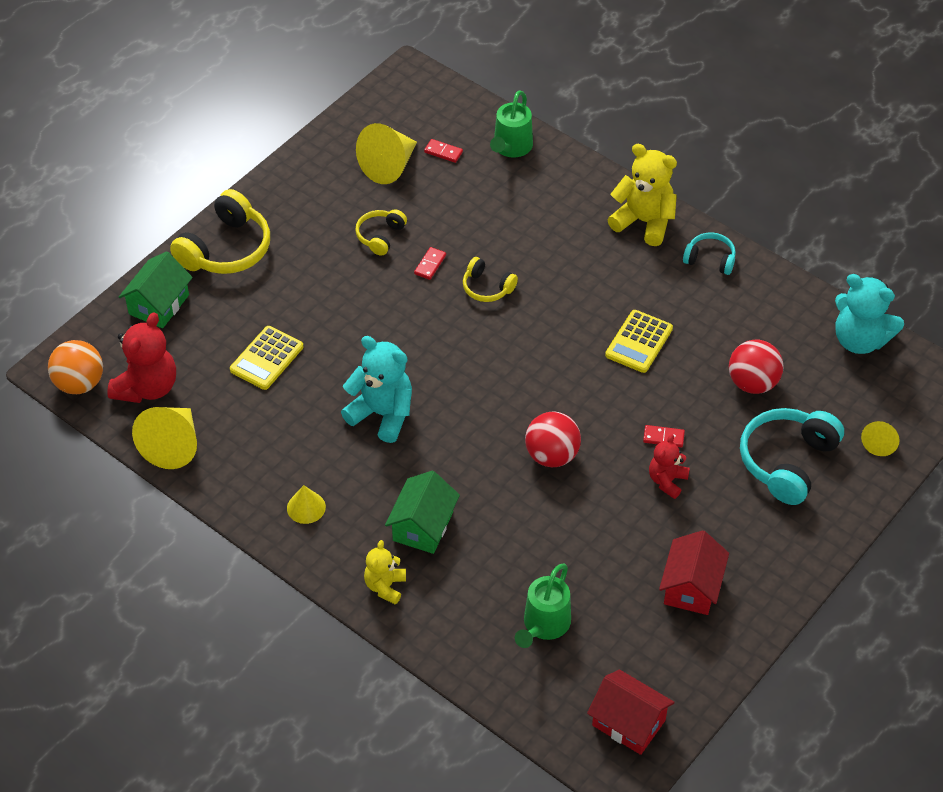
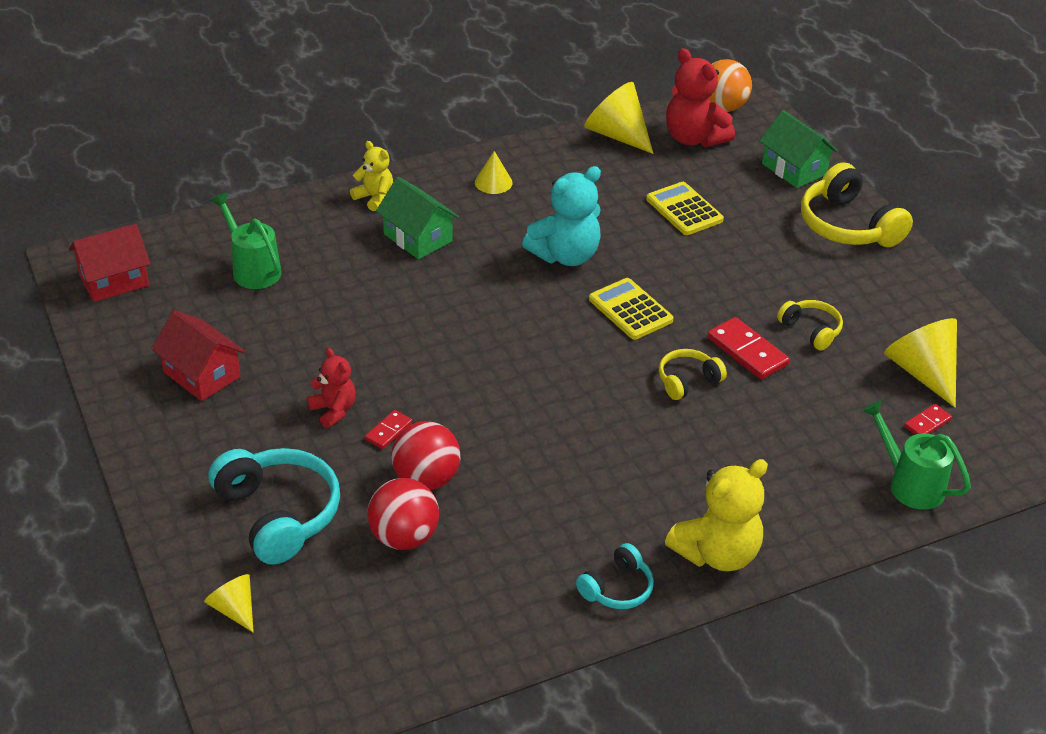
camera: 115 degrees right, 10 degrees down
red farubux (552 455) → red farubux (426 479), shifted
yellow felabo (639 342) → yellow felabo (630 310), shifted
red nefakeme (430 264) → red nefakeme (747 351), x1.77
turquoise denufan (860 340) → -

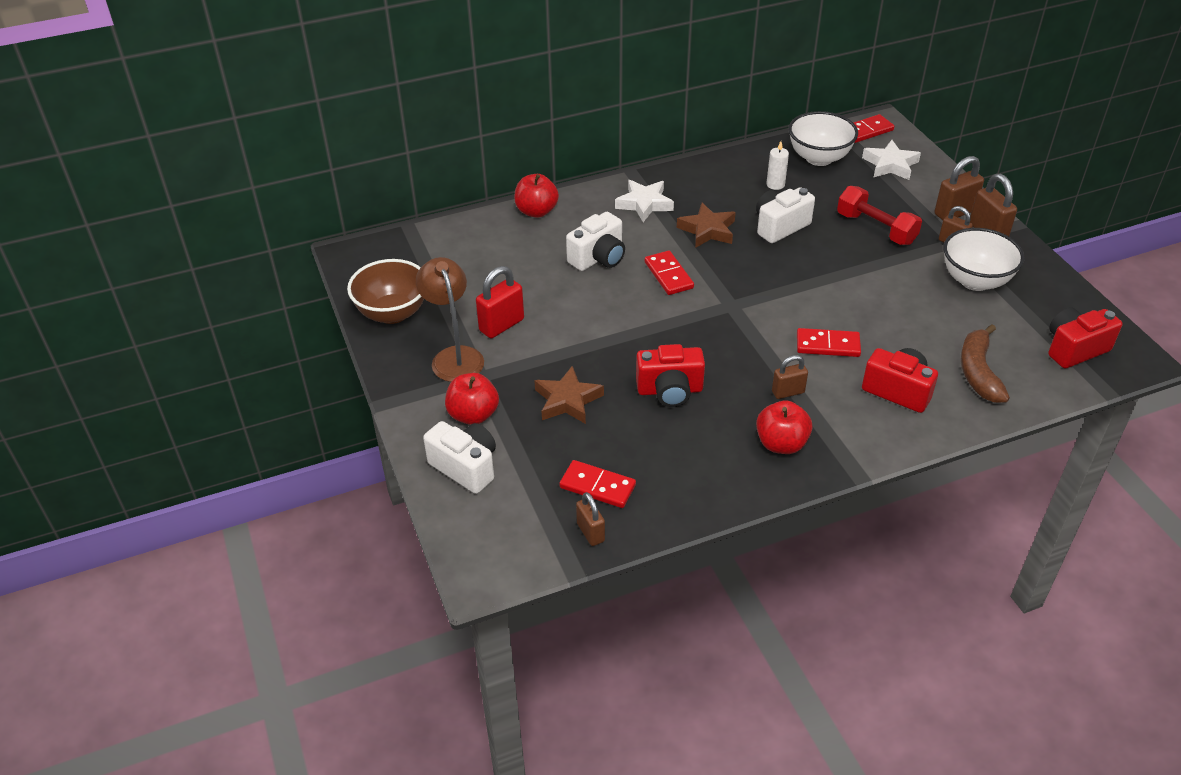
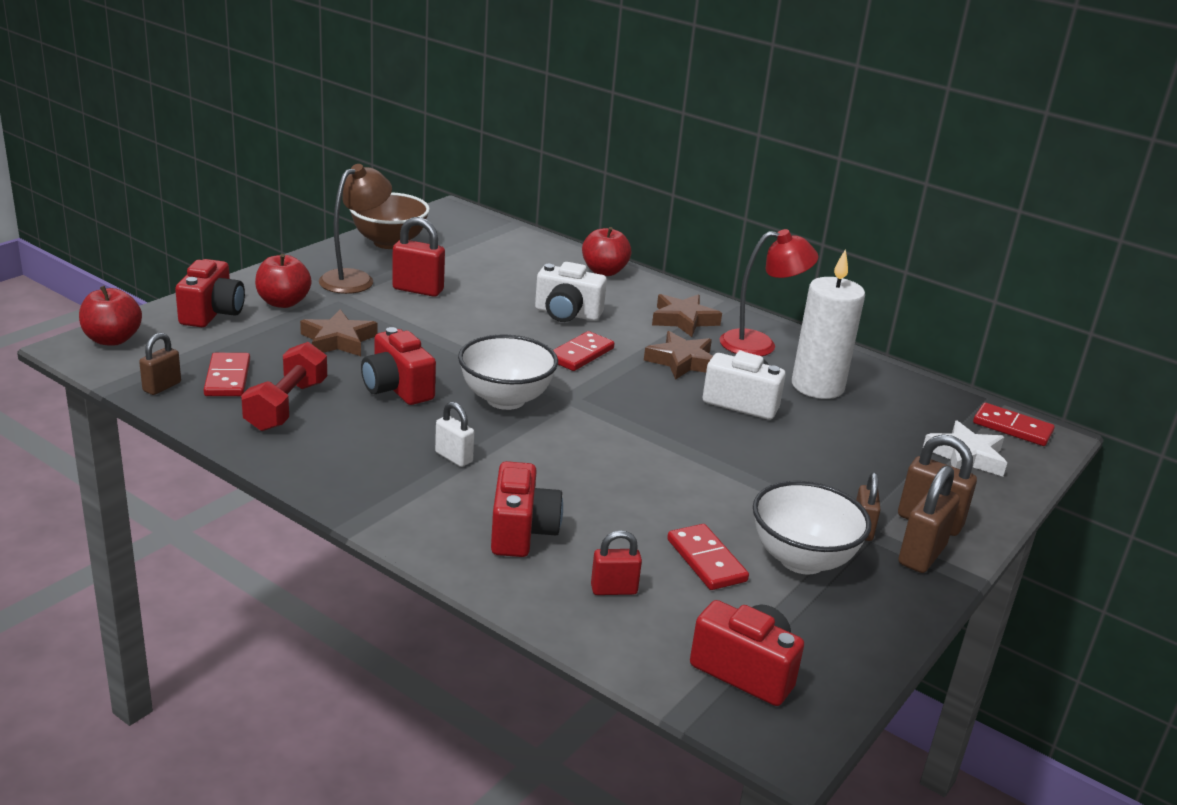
camera: 55 degrees right, 15 degrees down
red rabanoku (781 444) → red rabanoku (112 339), shifted
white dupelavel (465 467) → red dupelavel (212 313)
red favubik (876 228) → red favubik (287 405), shifted
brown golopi (788 392) → white golopi (454 457)
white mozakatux (819 158) → white mozakatux (505 399), shifted
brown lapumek (978 372) → red golopi (614 590)
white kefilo (644 204) → brown kefilo (683 320)
red nefakeme (828 345) → red nefakeme (706 560), shifted
- → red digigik (759 344)
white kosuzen (775 184) → white kosuzen (817 386), x2.16

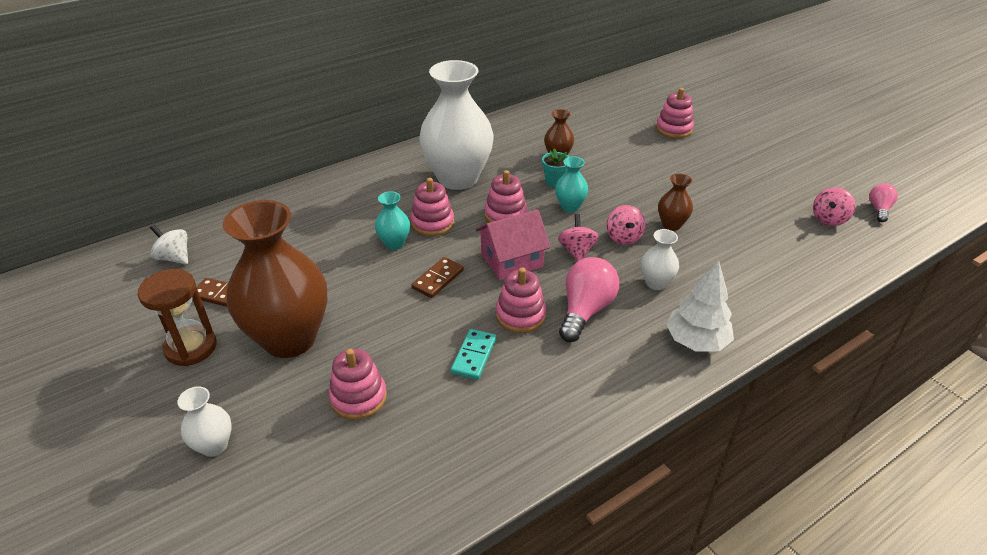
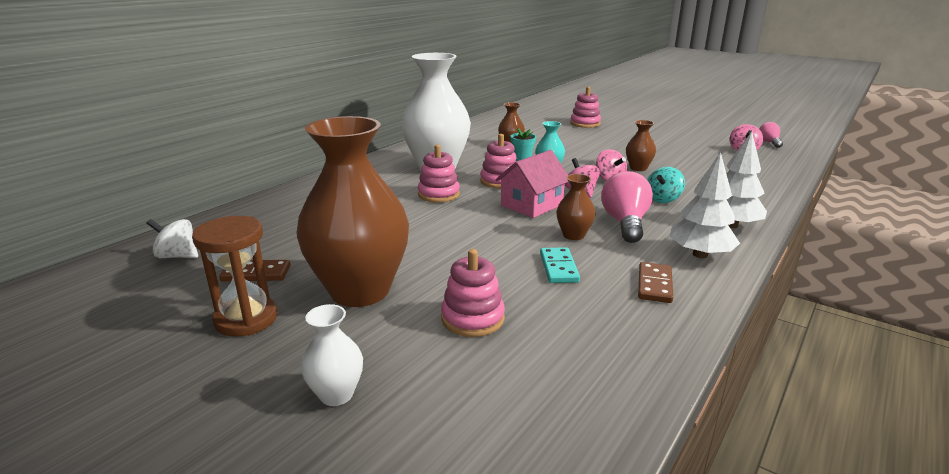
camera: 20 degrees left, 15 degrees down
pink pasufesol (520 315) → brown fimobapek (573 235)
brown nefakeme (438 279) → brown nefakeme (654 285), shifted
white fimobapek (656 283) → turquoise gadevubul (662 199)
- → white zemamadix (700 254)
turquoise fimobapek (394 243) → -

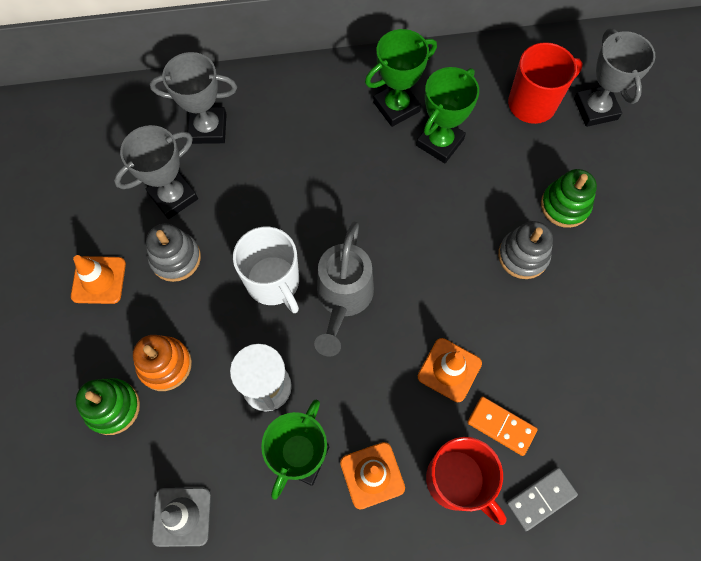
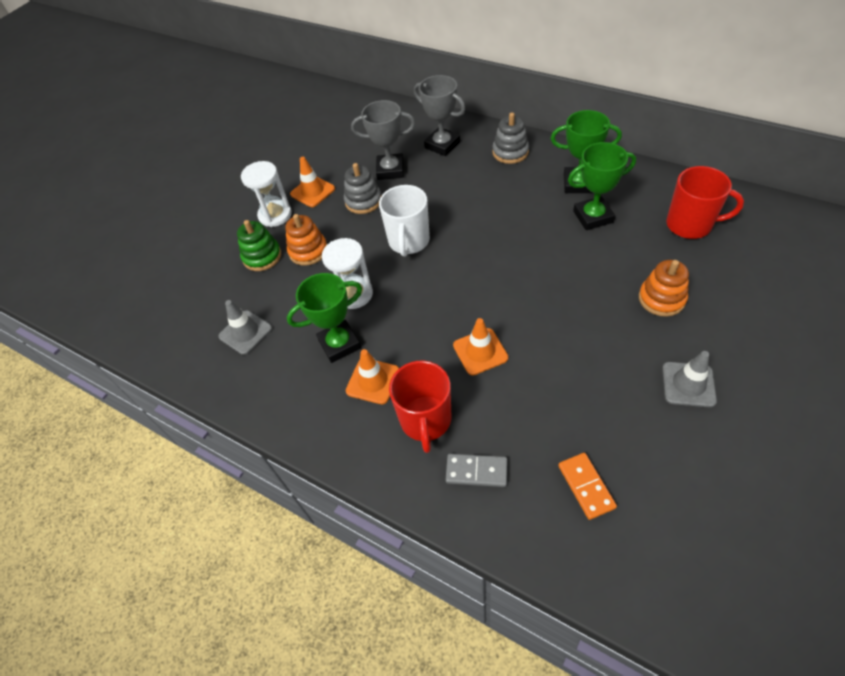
camera: 45 degrees right, 15 degrees down
- → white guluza (275 215)
grey pasufesol (523 256) → grey pasufesol (510 152), shifted
orange nefakeme (501 426) → orange nefakeme (586 486), shifted
green pasufesol (565 205) → orange pasufesol (661 299)
- → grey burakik (688 384)
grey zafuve (343 299) → -
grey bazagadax (595 109) → -

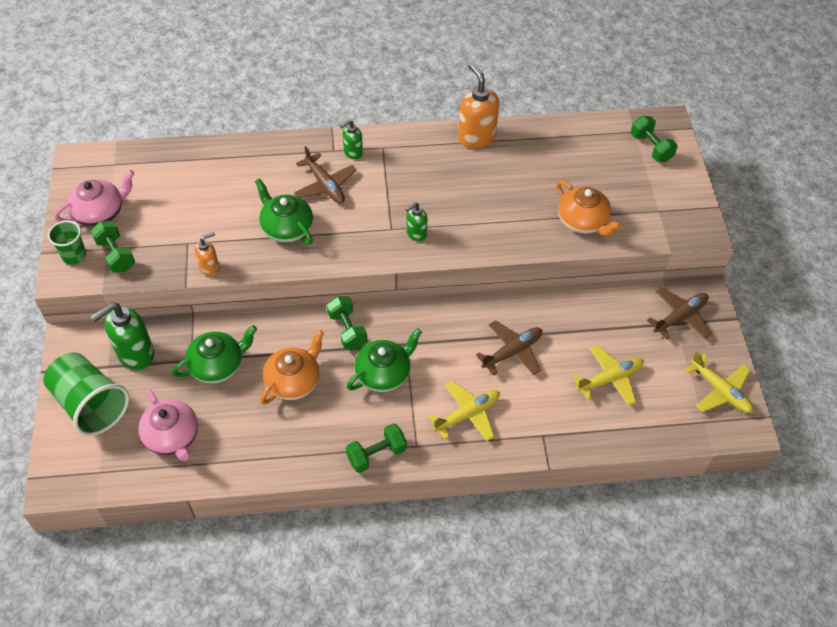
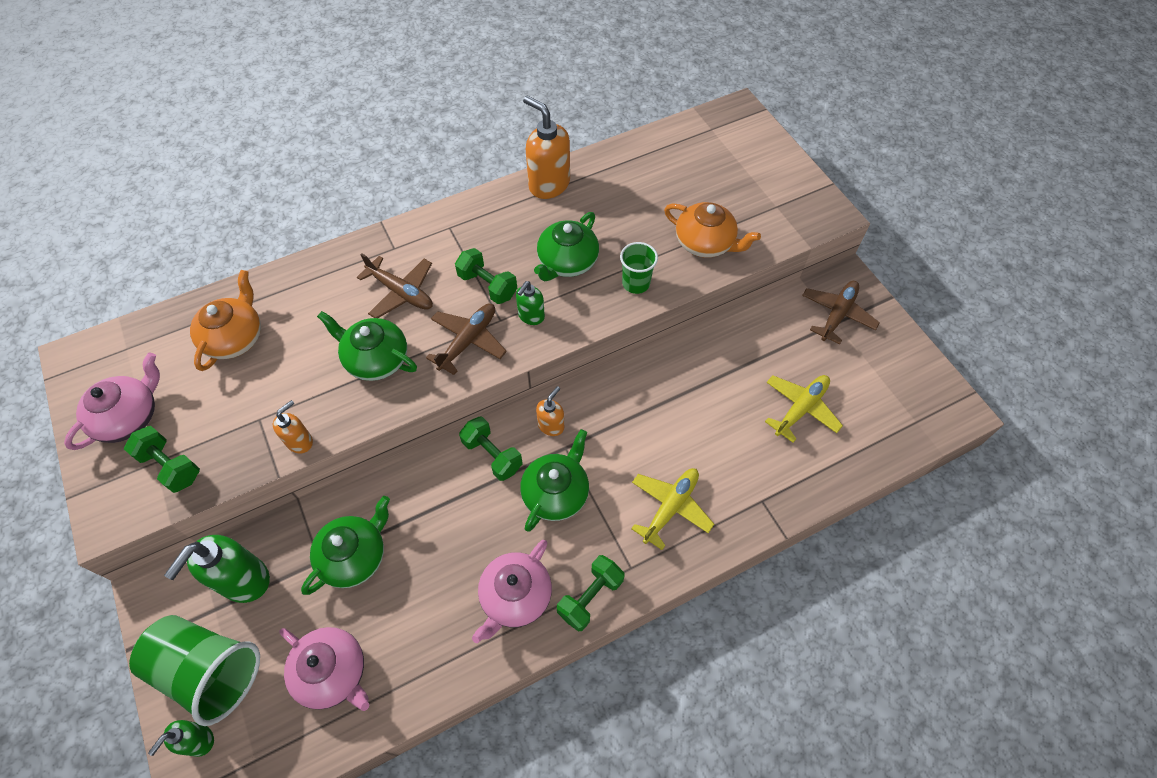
camera: 20 degrees left, 5 degrees up
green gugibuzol (353 152) → green gugibuzol (199 740), shifted
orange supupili (294 381) → orange supupili (235 337), shifted
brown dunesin (512 351) → brown dunesin (468 340), shifted
green favubik (651 147) → green favubik (487 285), shifted
- → pink supupili (515 597)
- → green supupili (567 262)
- → orange gugibuzol (551 425)
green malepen (74 255) → green malepen (636 283), shifted
yellow dunesin (720 391) → -

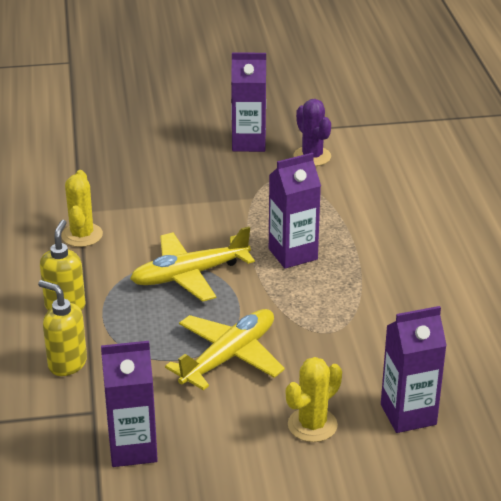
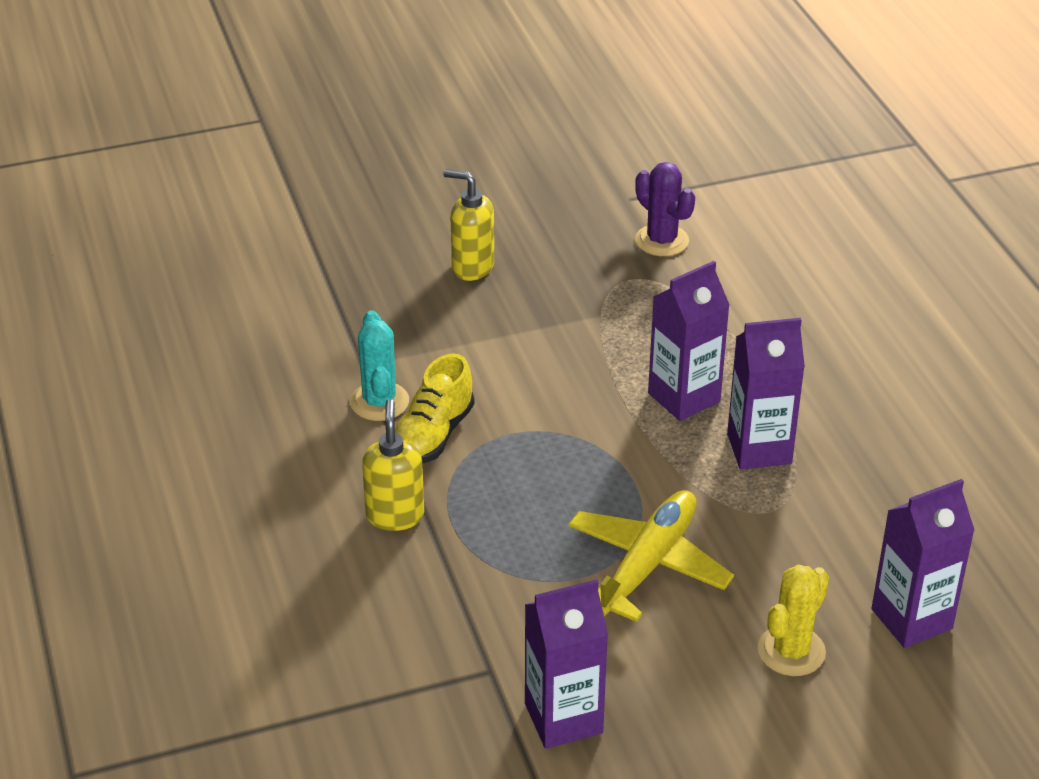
camera: 10 degrees left, 5 degrees up
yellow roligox (82 235) → turquoise roligox (379 402)
- → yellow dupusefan (433 435)
yellow gugibuzol (67 364) → yellow gugibuzol (472 267), shifted
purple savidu (249 143) → purple savidu (759 449), shifted
yellow dunesin (189 275) → -

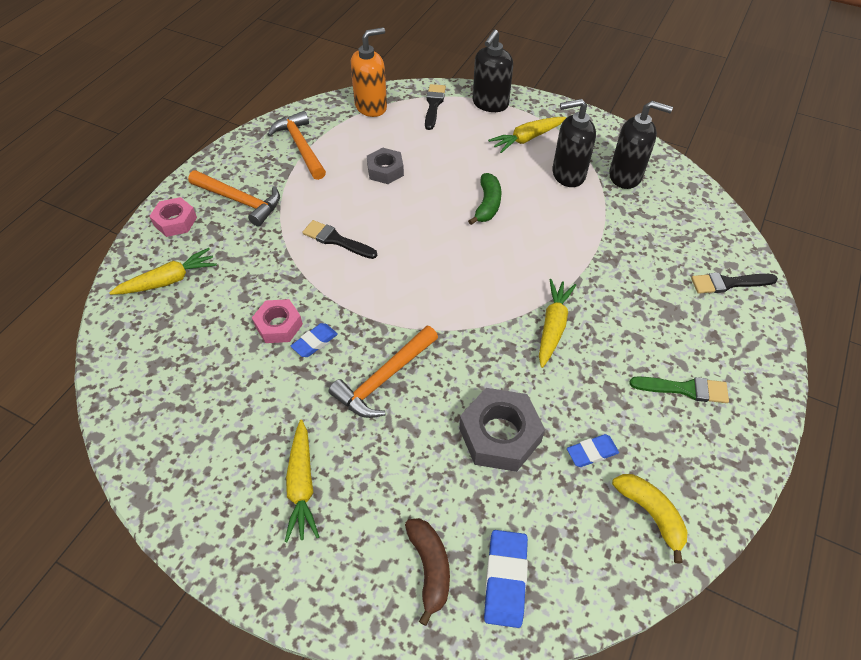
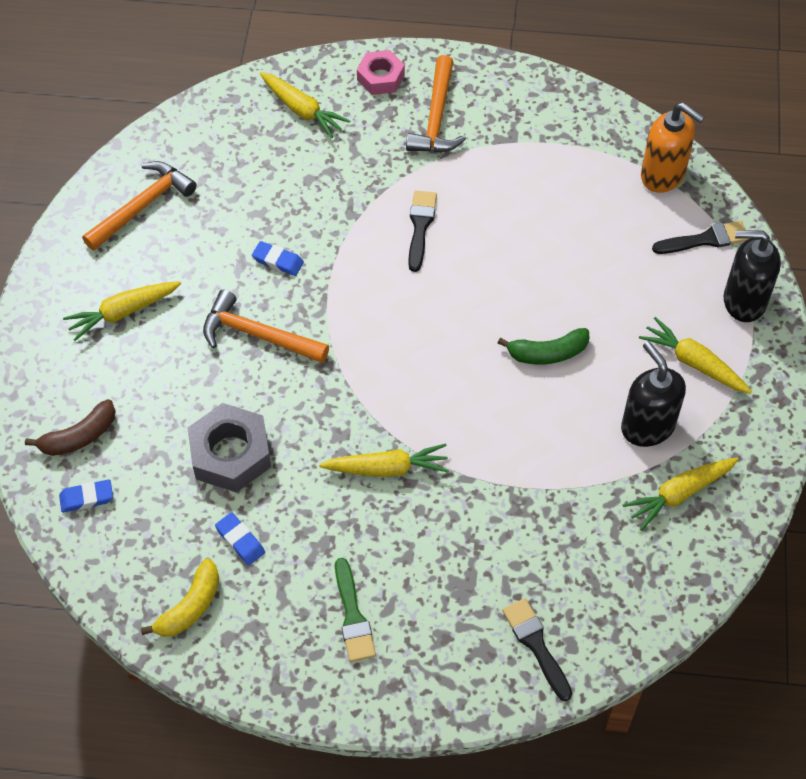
camera: 70 degrees right, 5 degrees up
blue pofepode (505 579) → blue pofepode (87 498), x0.65
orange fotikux (300 146) → orange fotikux (143 206), shifted
black gugibuzol (625 176) → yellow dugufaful (679 494)
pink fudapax (279 325) → -
grey fudapax (385 170) → -

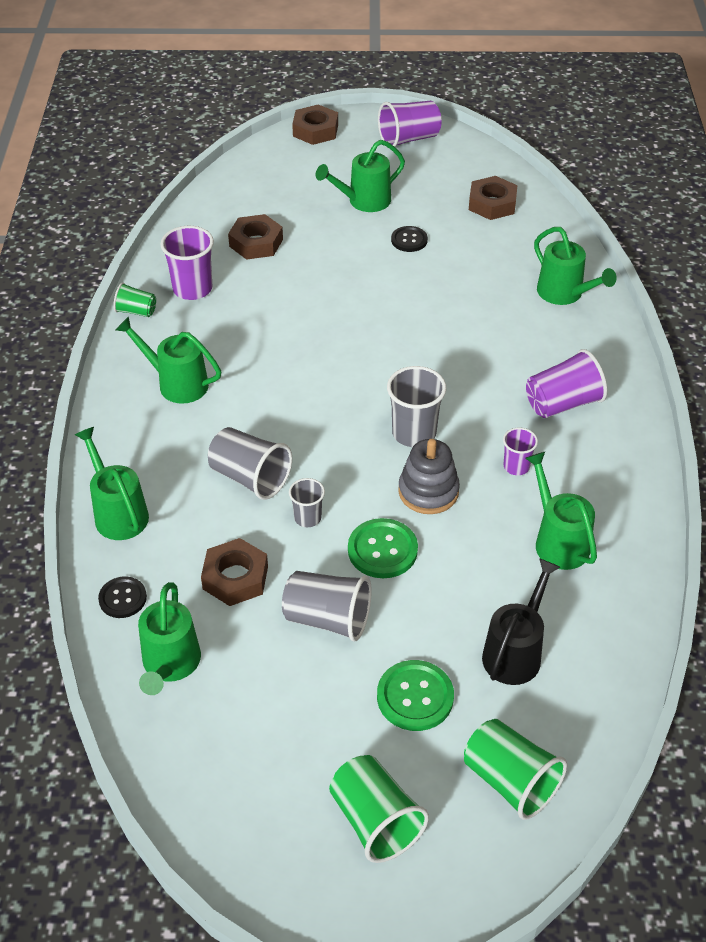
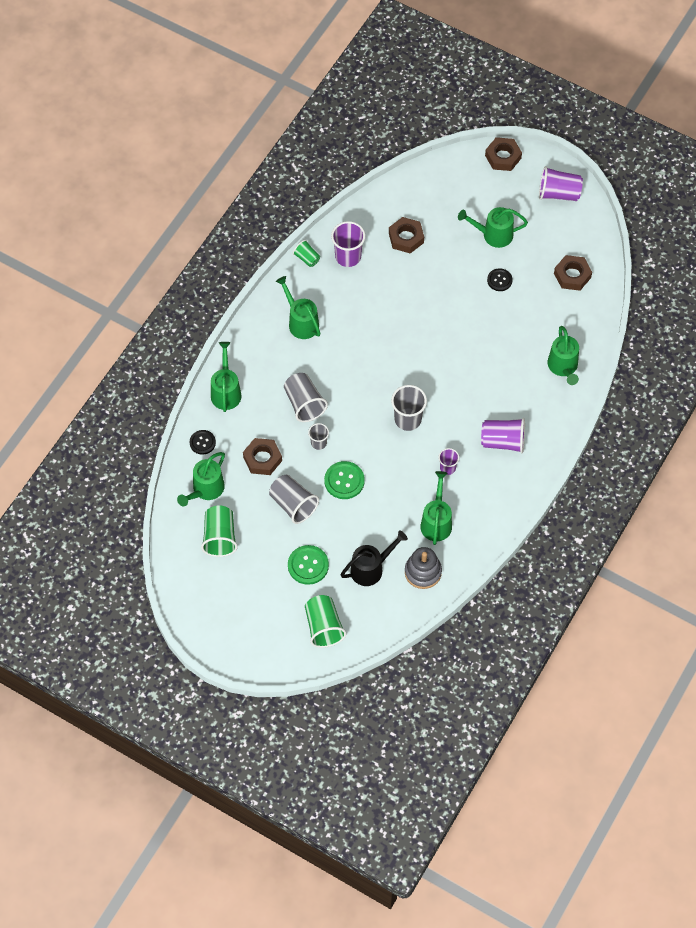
camera: 30 degrees right, 15 degrees up
green malepen (375 821) → green malepen (220 537), shifted
grey pasufesol (428 491) → grey pasufesol (423 572), shifted

